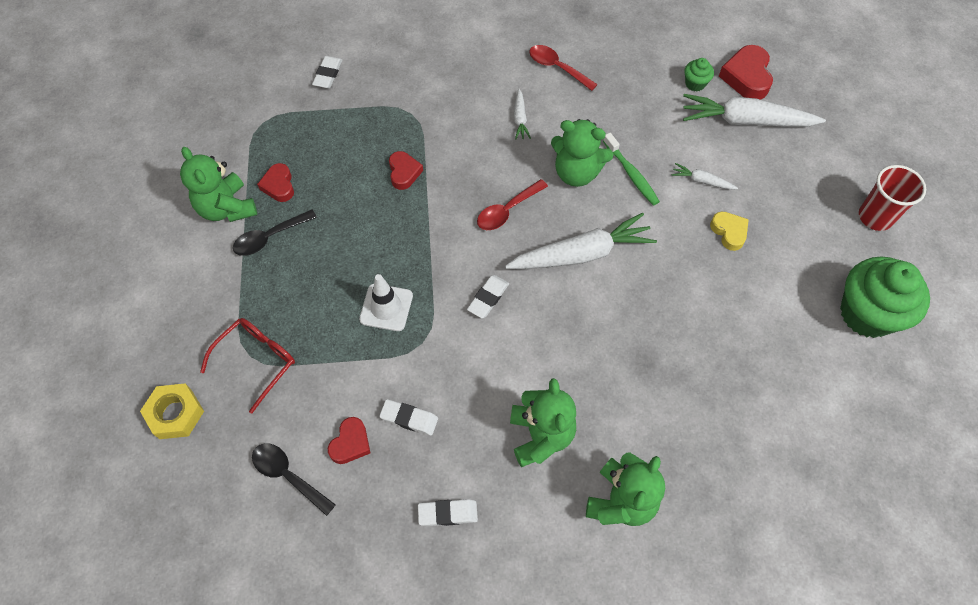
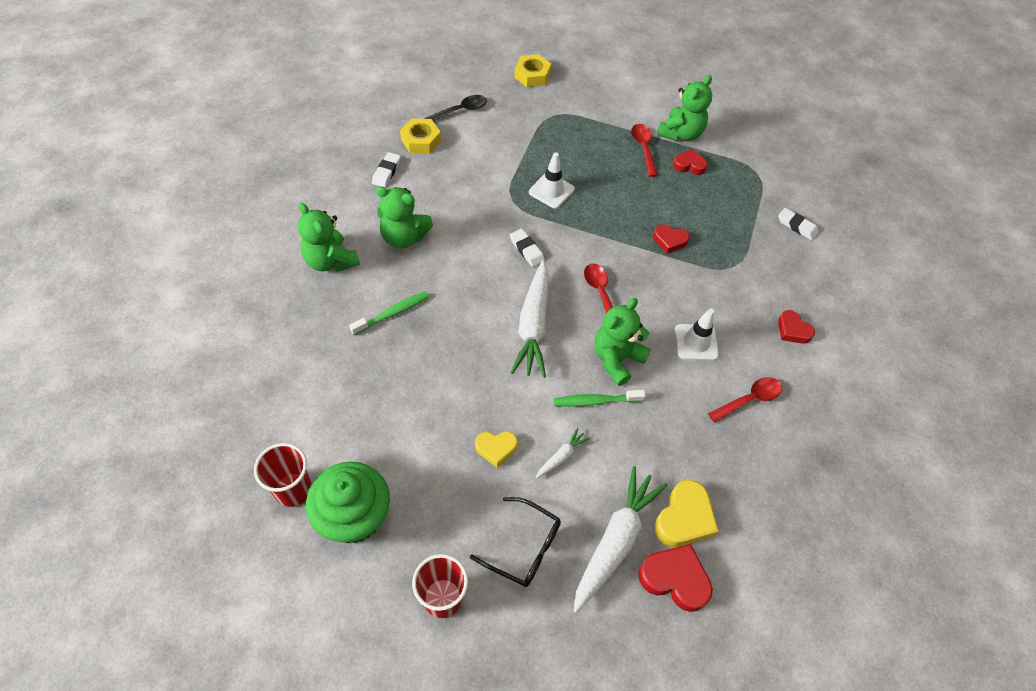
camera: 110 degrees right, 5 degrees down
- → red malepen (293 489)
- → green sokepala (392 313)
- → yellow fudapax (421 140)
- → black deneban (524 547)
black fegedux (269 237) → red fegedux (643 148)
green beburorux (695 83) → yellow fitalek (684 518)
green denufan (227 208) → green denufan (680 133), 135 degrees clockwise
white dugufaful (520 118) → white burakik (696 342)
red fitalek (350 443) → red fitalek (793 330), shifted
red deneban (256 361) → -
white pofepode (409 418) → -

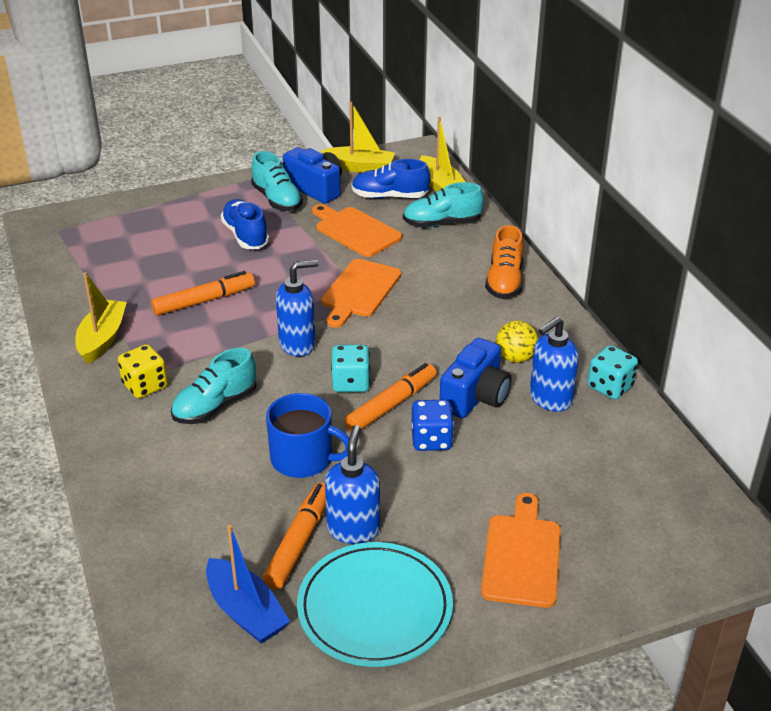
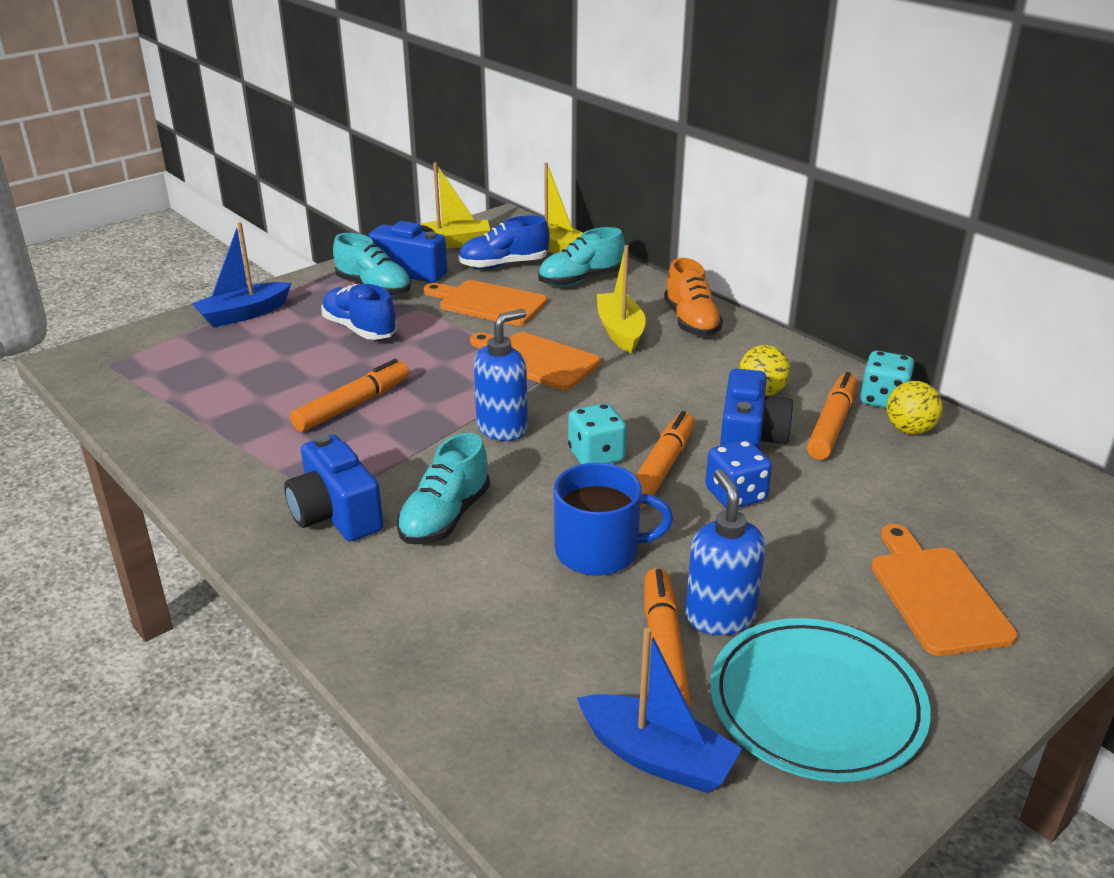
camera: 20 degrees left, 5 degrees down
- → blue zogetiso (243 314)
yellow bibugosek (145 386) → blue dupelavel (335 514)
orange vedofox (359 291) → orange vedofox (536 360), 120 degrees clockwise
yellow zogetiso (102 339) → yellow zogetiso (620 331), shifted
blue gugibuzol (550 399) → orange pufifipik (831 425)
- → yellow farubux (909 430)

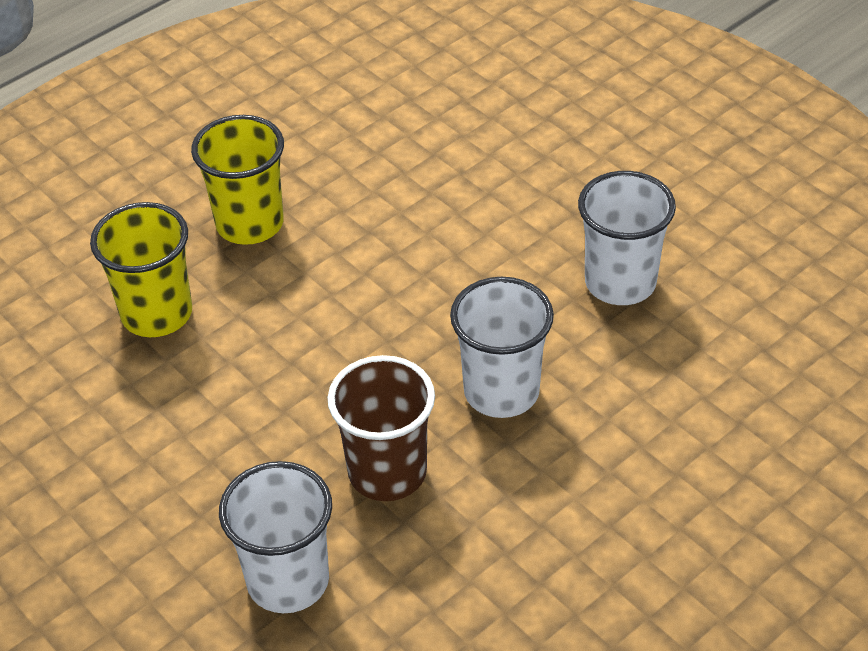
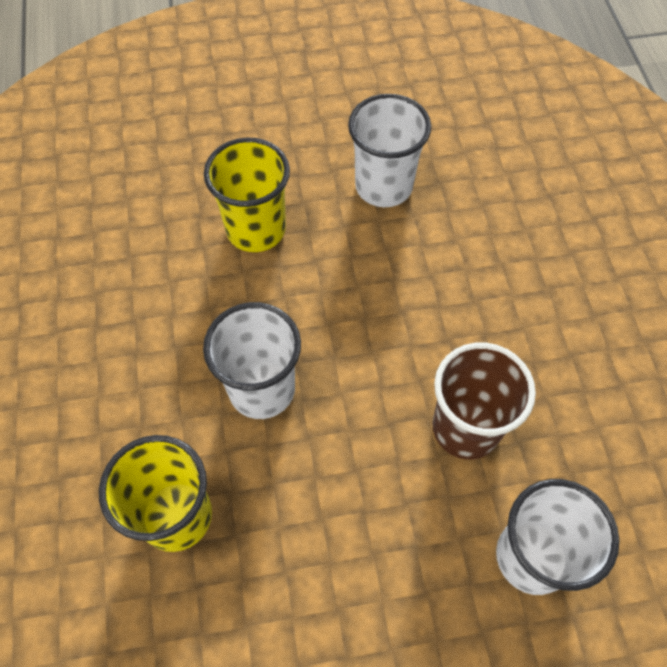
camera: 60 degrees left, 15 degrees up
white malepen (501 391) → white malepen (262 389), shifted
yellow malepen (249 223) → yellow malepen (256 229), shifted

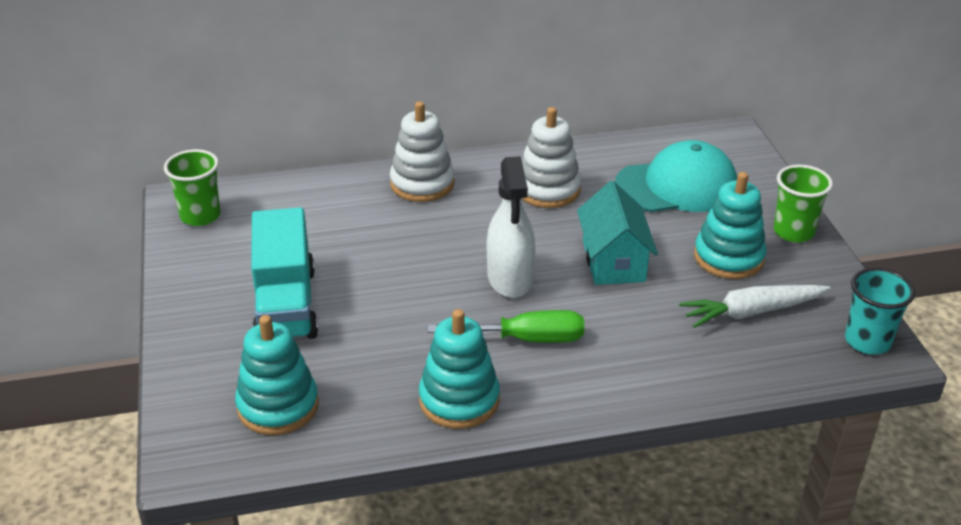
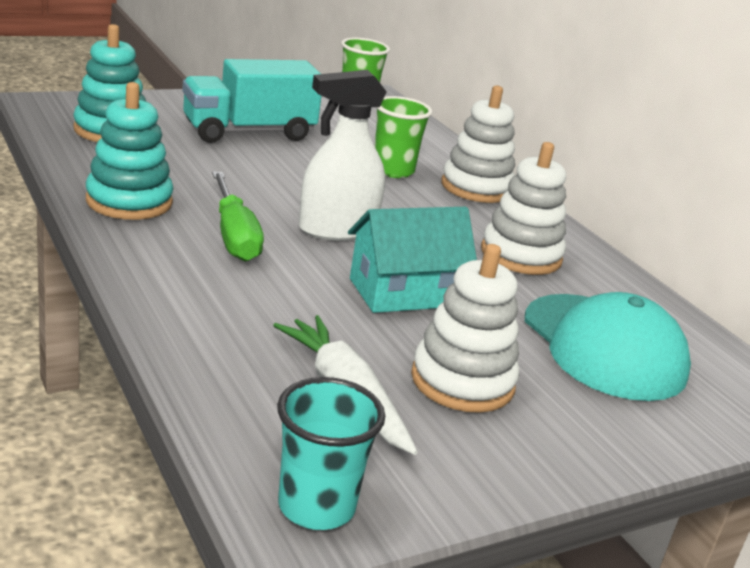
camera: 70 degrees right, 10 degrees down
green malepen (793 232) → green malepen (393 170), shifted
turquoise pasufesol (728 257) → white pasufesol (462 381)

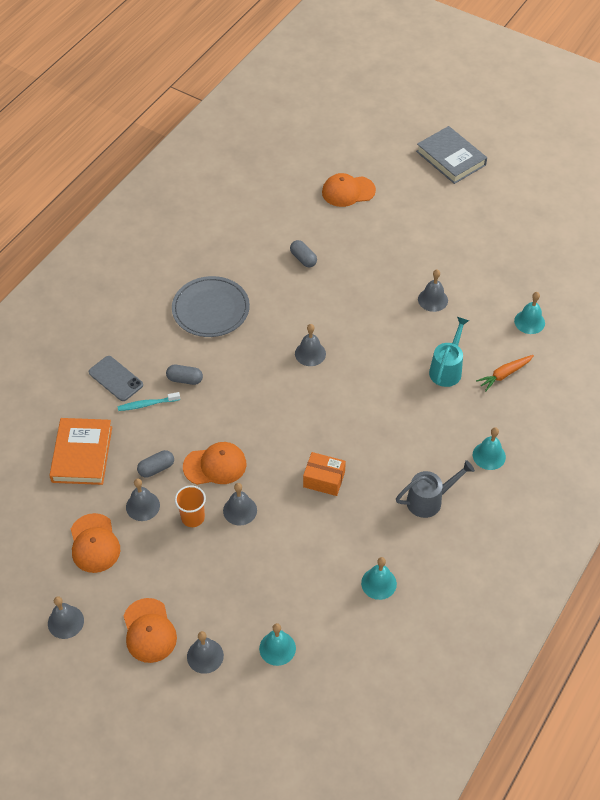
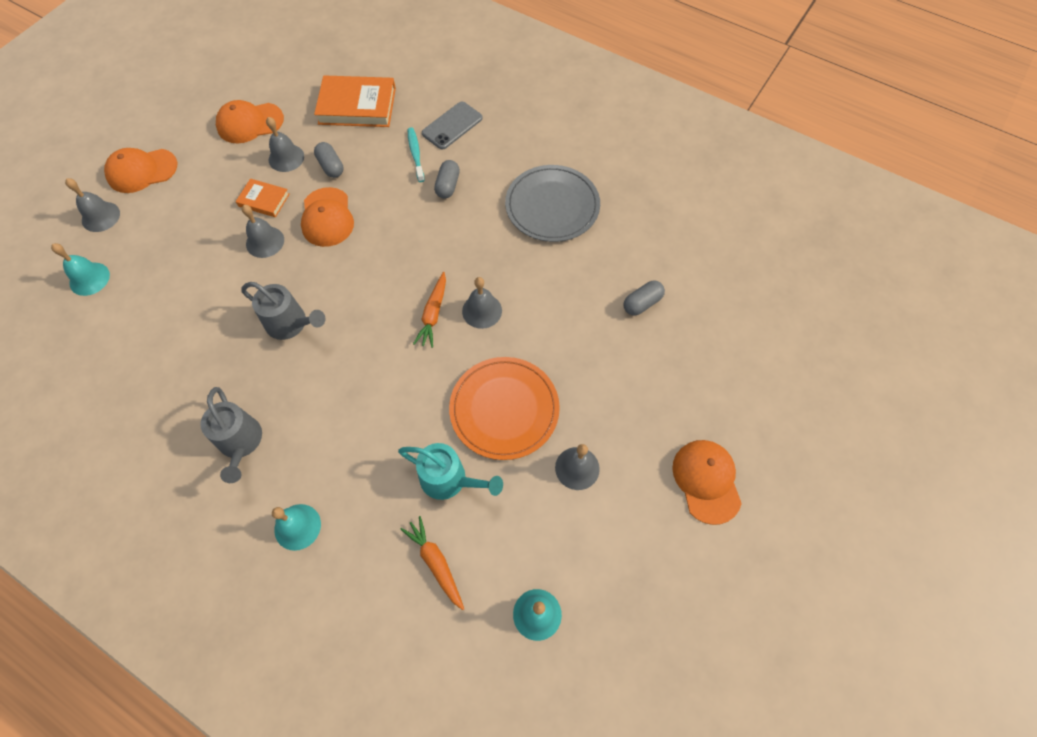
camera: 90 degrees right, 10 degrees up
orange malepen (193 517) → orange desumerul (264 200)
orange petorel (324 479) → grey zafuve (291 324)
- → orange dugufaful (433 314)
- → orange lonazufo (504 409)
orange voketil (348 191) → orange voketil (706 481), shifted
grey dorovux (65 622) → -
turquoise dorovux (379 583) → -
grey desumerul (451 158) → -

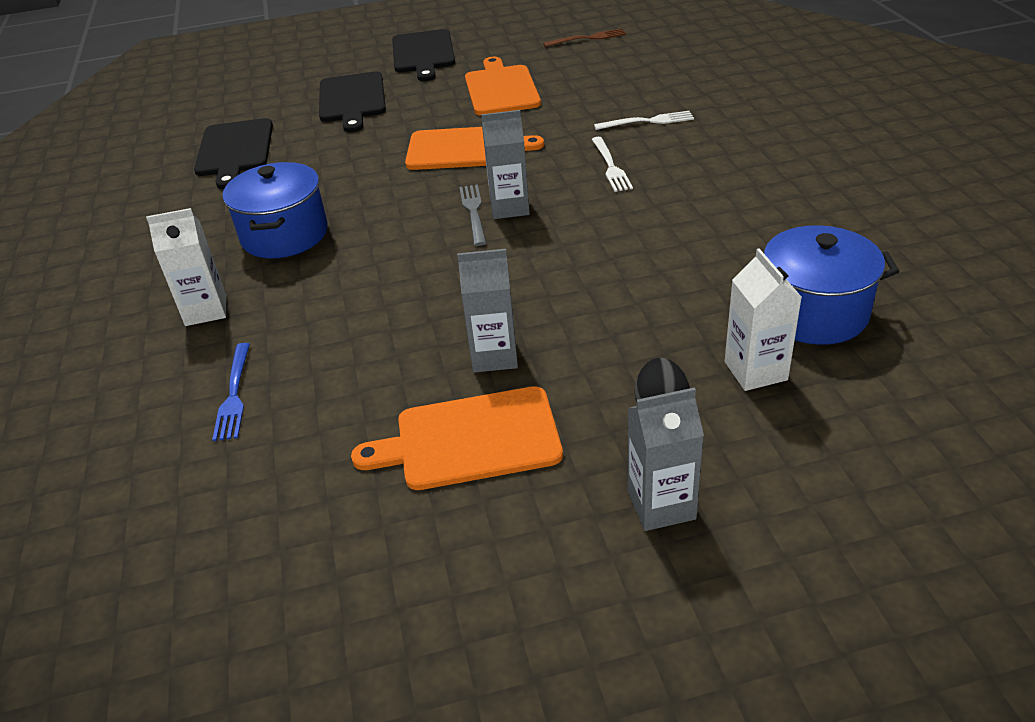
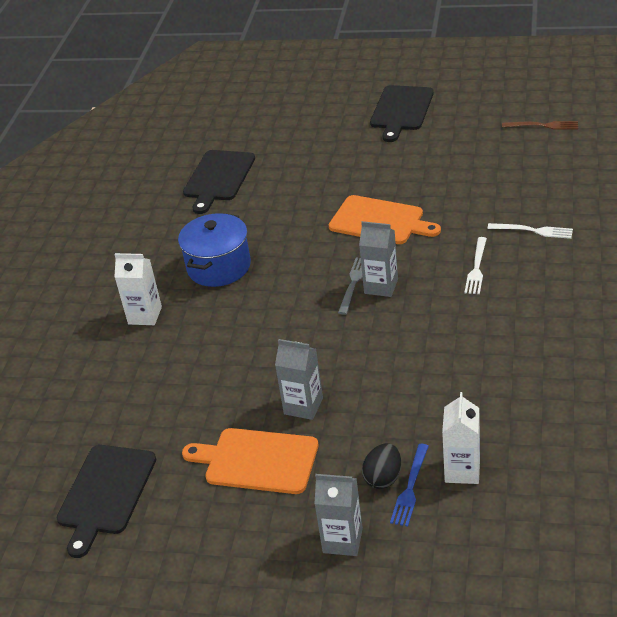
camera: 25 degrees right, 0 degrees up
black vedofox (352 100) → black vedofox (105 493), shifted
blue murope (234 395) → blue murope (410 488), shifted
orange vedofox (501 89) → -
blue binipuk (813 313) → -

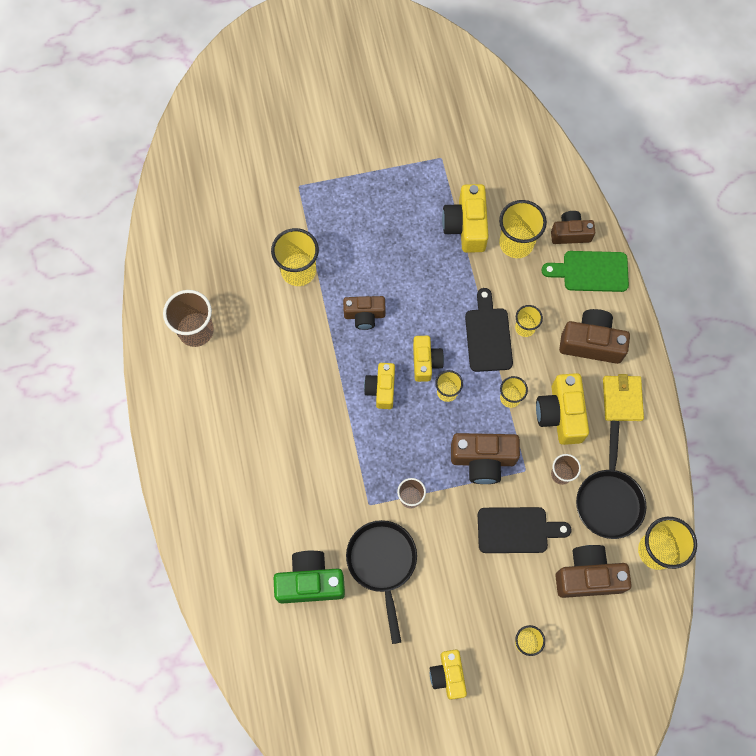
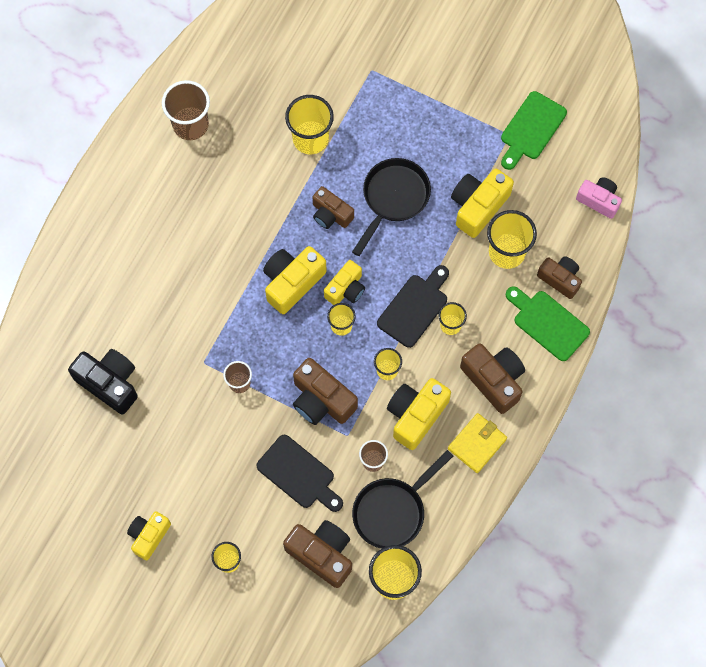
camera: 40 degrees right, 0 degrees up
green dupelavel (310 581) → black dupelavel (109 383)
yellow dupelavel (381 389) → yellow dupelavel (292 282), x1.51
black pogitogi (382 564) → black pogitogi (393 198), shifted
- → green vedofox (531 129)
- → pink dupelavel (599 200)

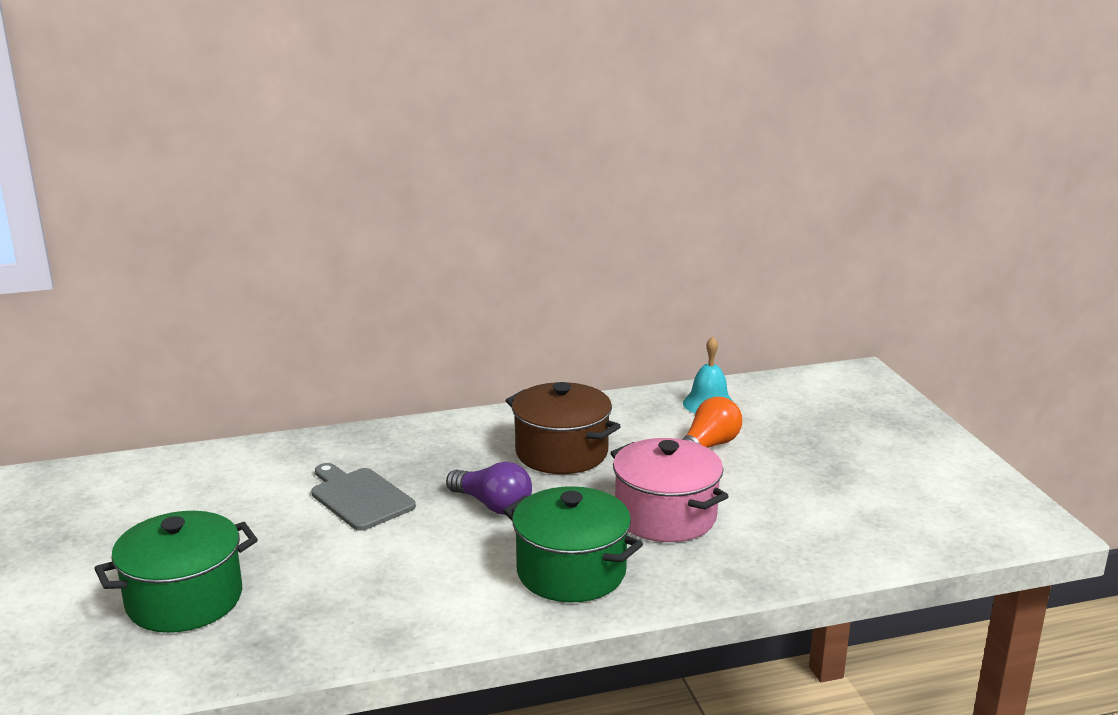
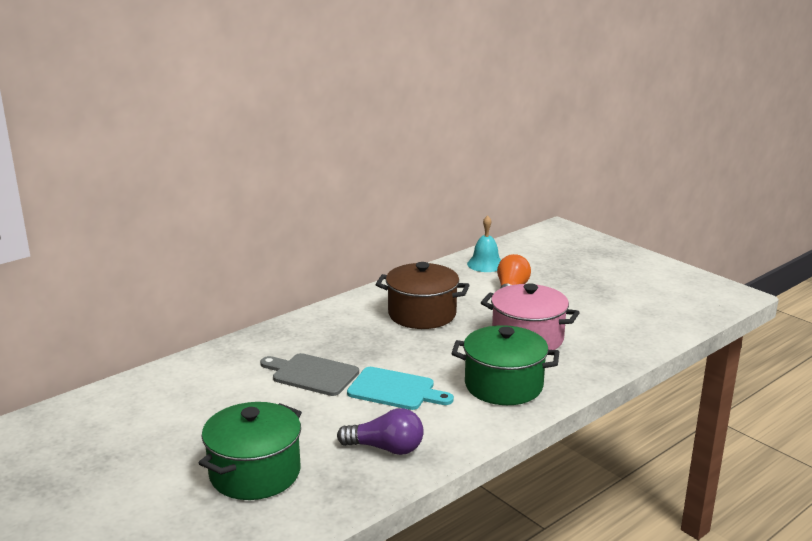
camera: 25 degrees left, 0 degrees up
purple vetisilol (493 505) → purple vetisilol (386 448), shifted
- → turquoise vedofox (395 390)

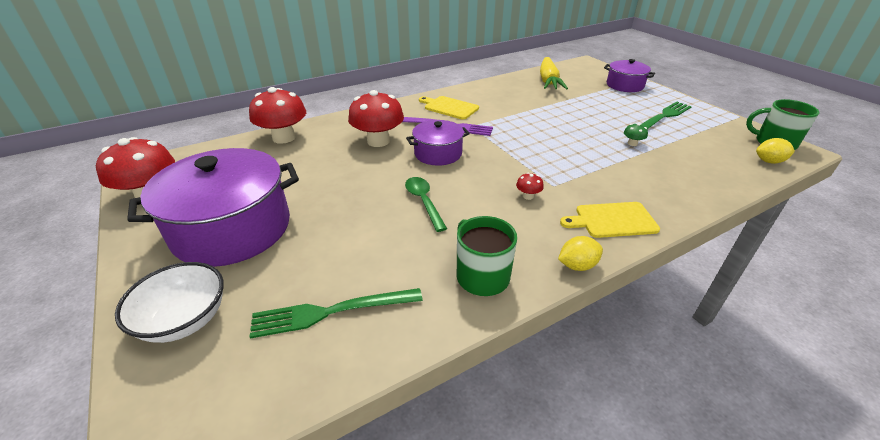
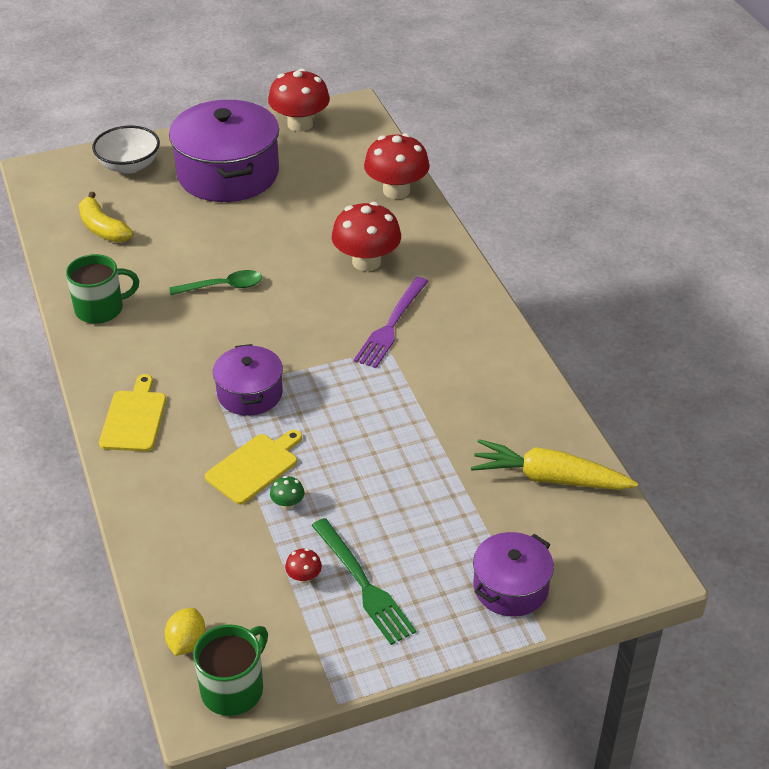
camera: 100 degrees right, 5 degrees up
green murope (331 312) → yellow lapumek (103 228)
yellow vedofox (449 107) → yellow vedofox (254 467), shifted
purple binipuk (438 153) → purple binipuk (250 393), shifted
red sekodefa (528 196) → red sekodefa (304 577), shifted
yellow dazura (577 265) → -

